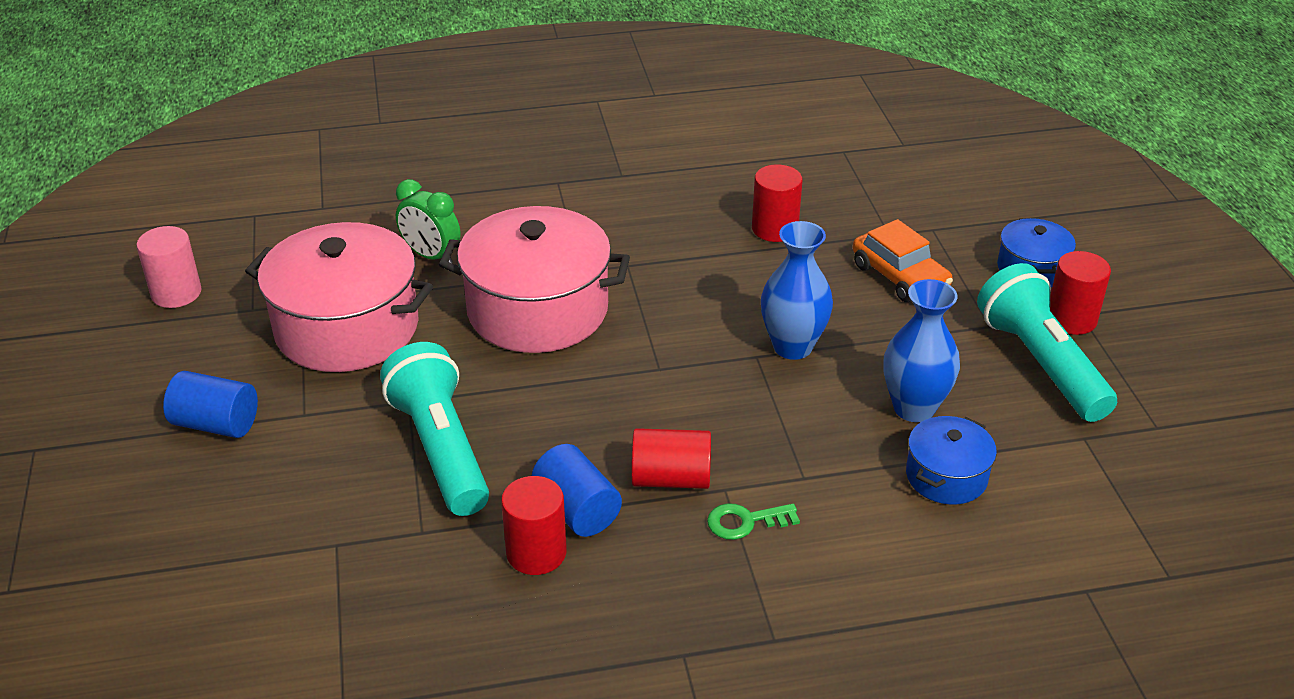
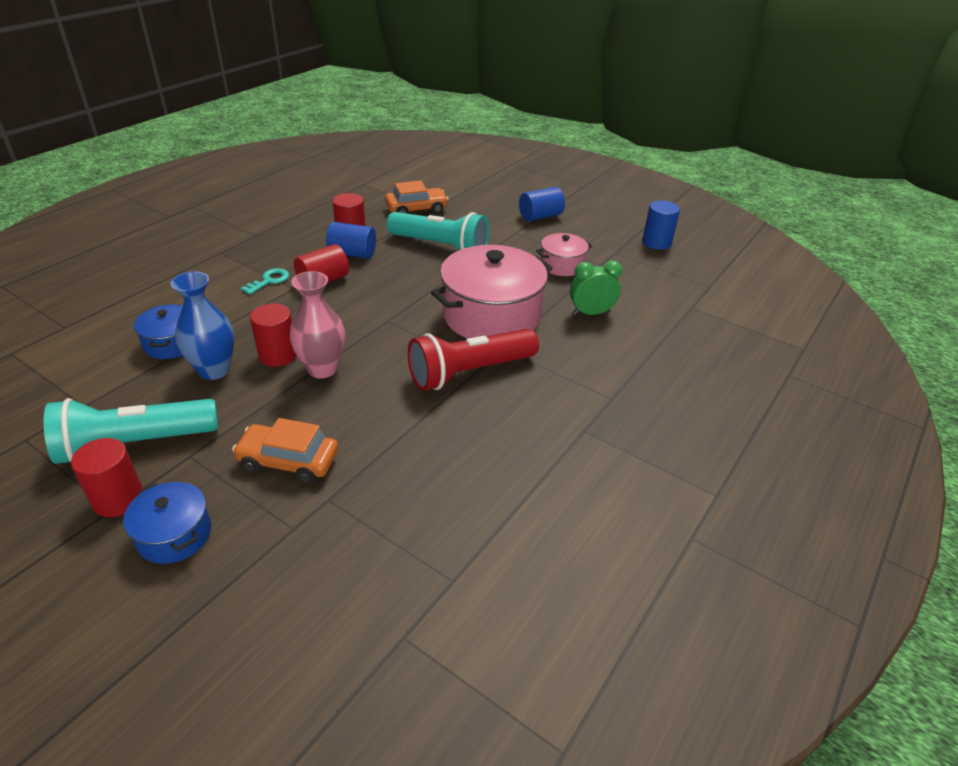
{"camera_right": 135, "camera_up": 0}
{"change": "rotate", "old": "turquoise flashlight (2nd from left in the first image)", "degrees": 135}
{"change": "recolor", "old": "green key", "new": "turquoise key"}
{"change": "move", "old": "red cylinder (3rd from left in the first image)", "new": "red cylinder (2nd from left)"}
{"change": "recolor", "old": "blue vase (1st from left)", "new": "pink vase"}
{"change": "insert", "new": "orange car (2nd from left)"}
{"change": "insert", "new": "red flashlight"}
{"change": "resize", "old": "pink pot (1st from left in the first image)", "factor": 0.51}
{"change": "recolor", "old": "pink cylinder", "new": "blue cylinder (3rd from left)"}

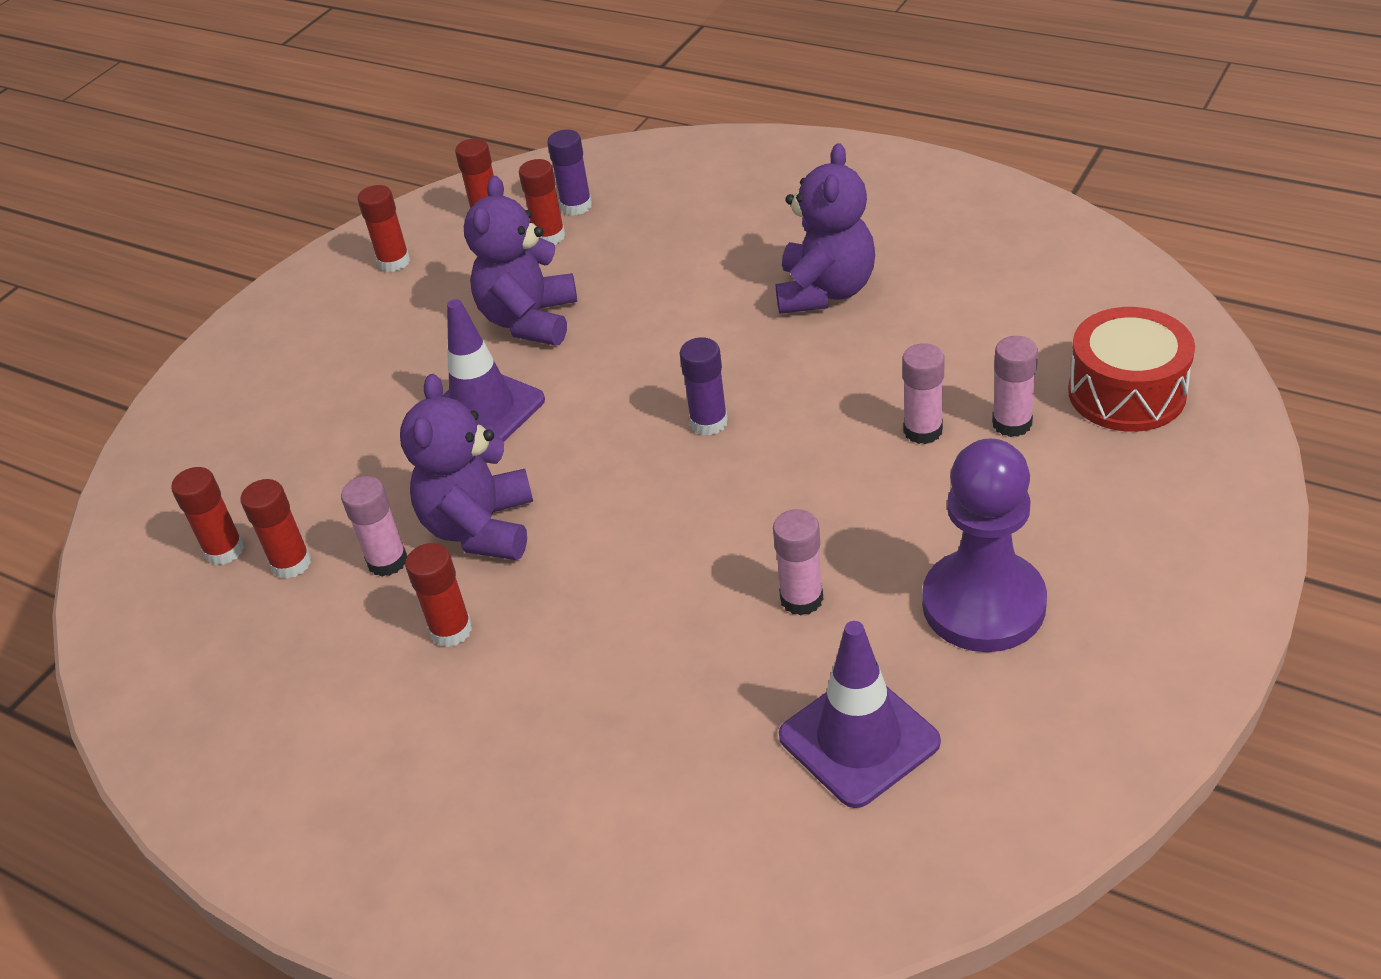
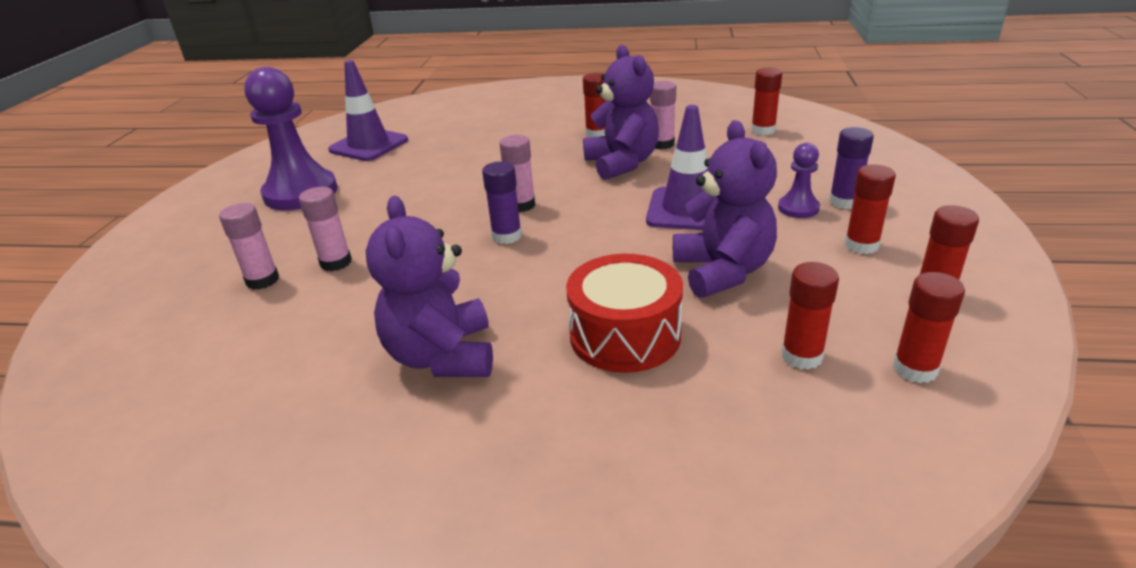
{"camera_right": 155, "camera_up": -10}
{"change": "move", "old": "pink glue stick (2nd from left in the first image)", "new": "pink glue stick (3rd from left)"}
{"change": "move", "old": "red drum"}
{"change": "insert", "new": "purple pawn (2nd from left)"}
{"change": "move", "old": "purple glue stick (1st from left in the first image)", "new": "purple glue stick (2nd from left)"}
{"change": "move", "old": "red glue stick (2nd from left in the first image)", "new": "red glue stick (4th from left)"}

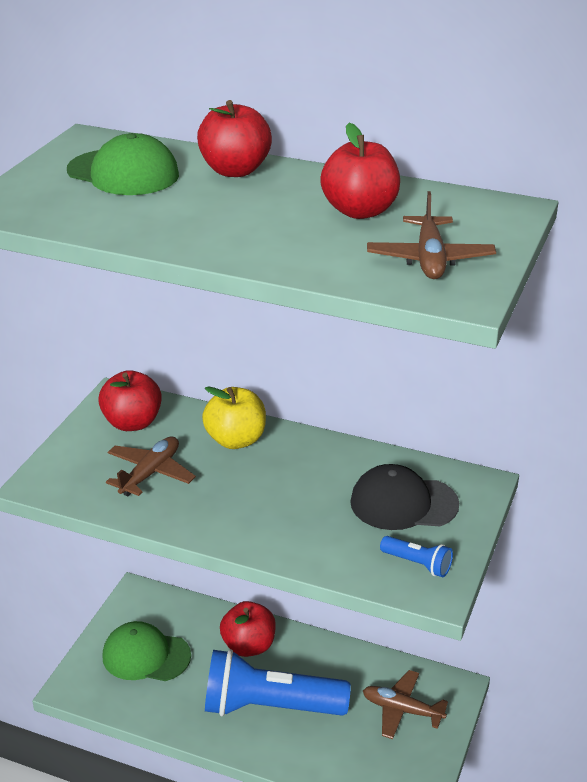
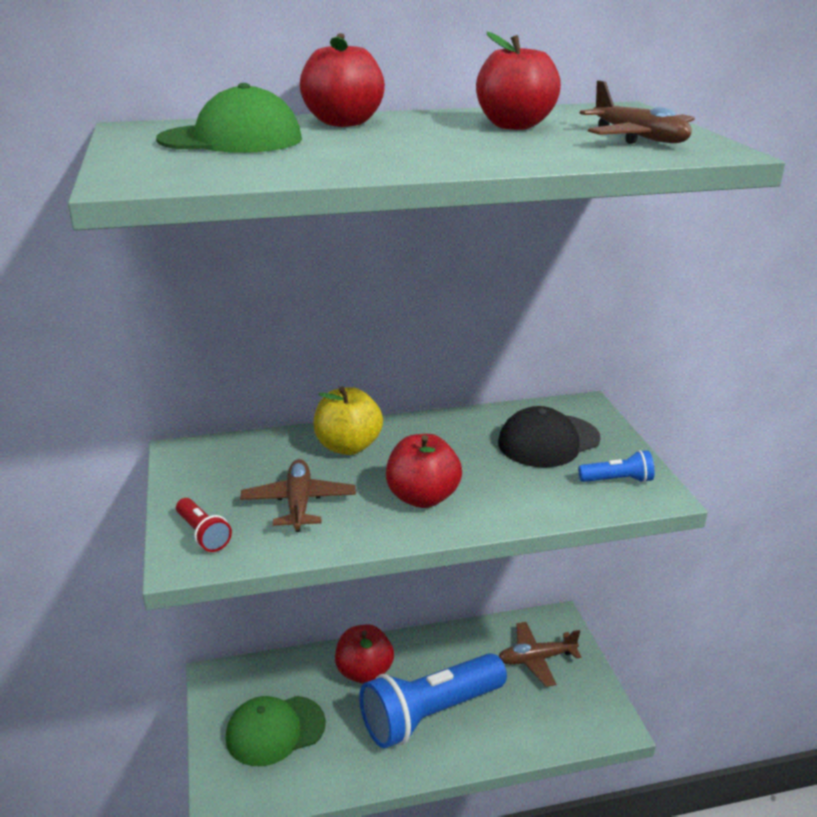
{"camera_right": -35, "camera_up": -5}
{"change": "insert", "new": "red flashlight"}
{"change": "move", "old": "red apple (1st from left in the first image)", "new": "red apple (3rd from left)"}

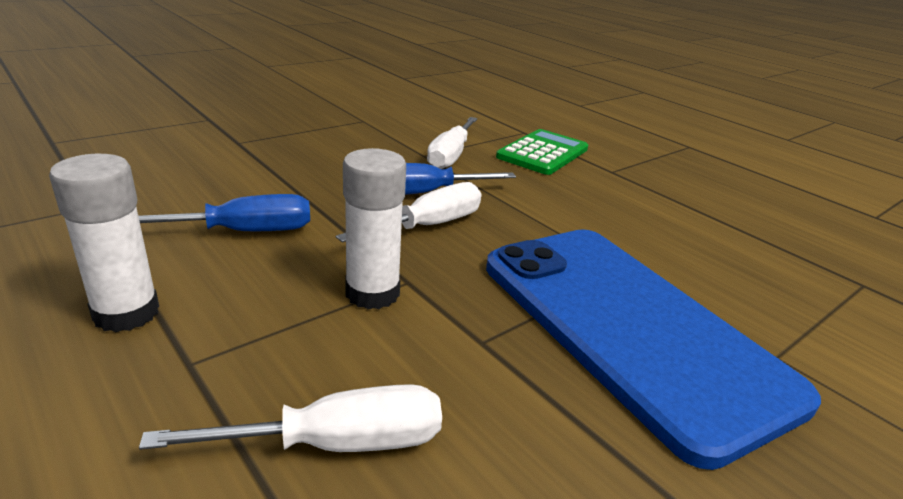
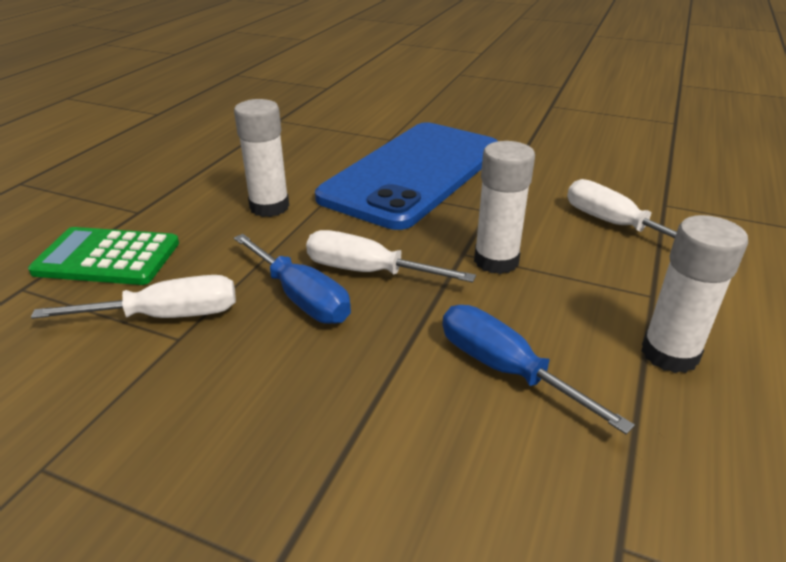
{"camera_right": -115, "camera_up": 5}
{"change": "insert", "new": "white glue stick (1st from left)"}

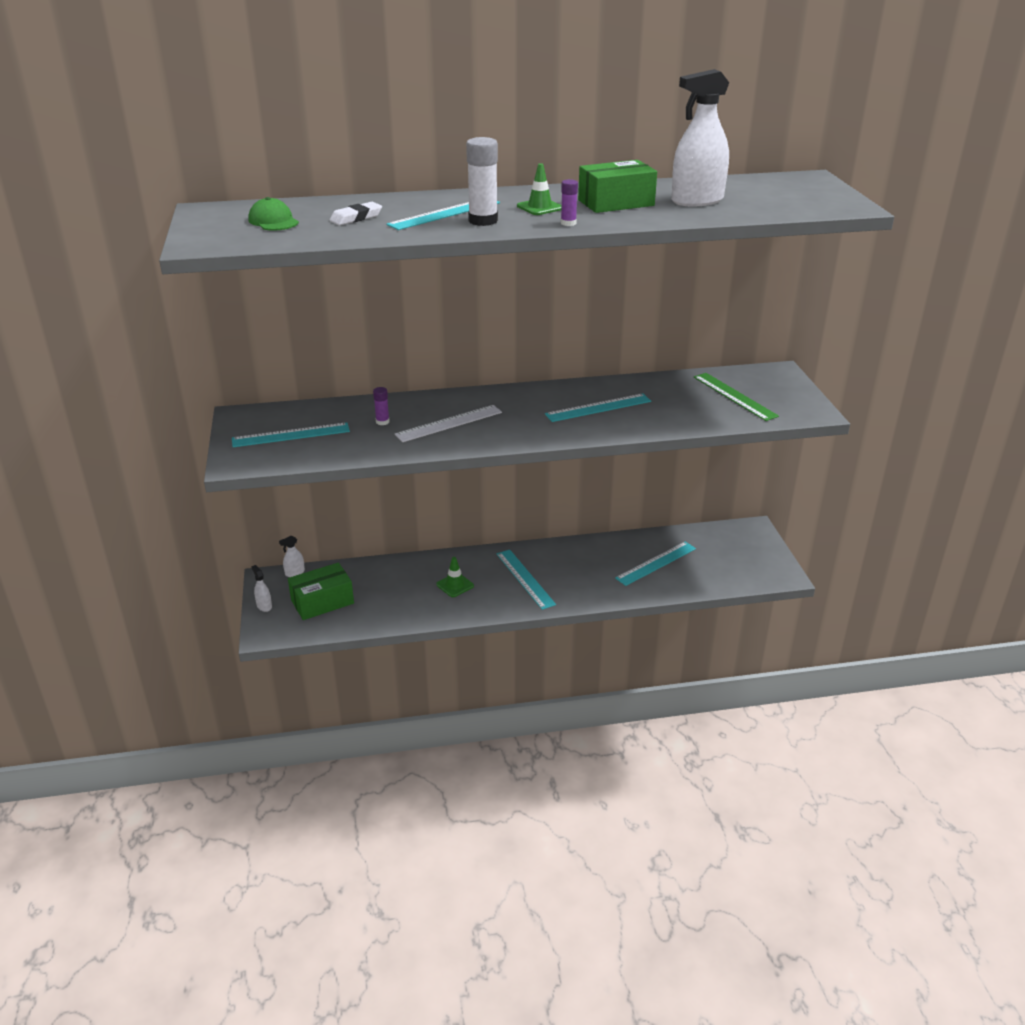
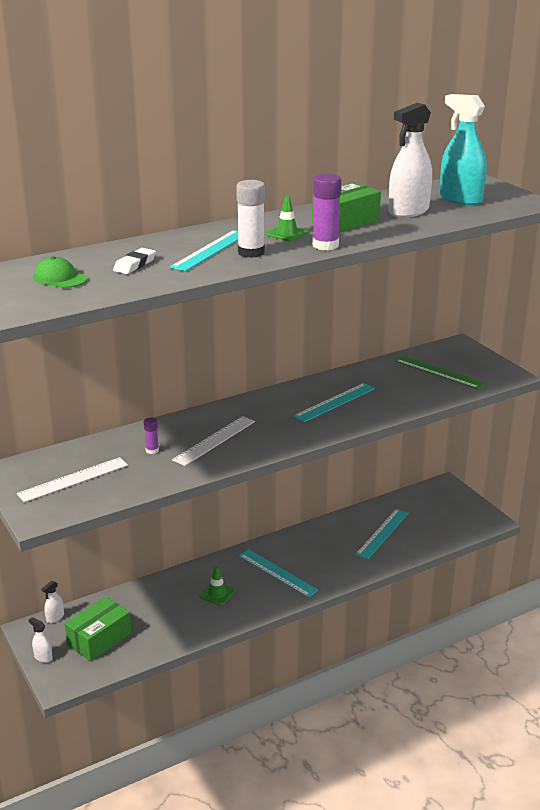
{"camera_right": -20, "camera_up": -5}
{"change": "recolor", "old": "turquoise ruler (1st from left)", "new": "white ruler (1st from left)"}
{"change": "resize", "old": "purple glue stick (2nd from left)", "factor": 1.88}
{"change": "insert", "new": "turquoise spray bottle"}

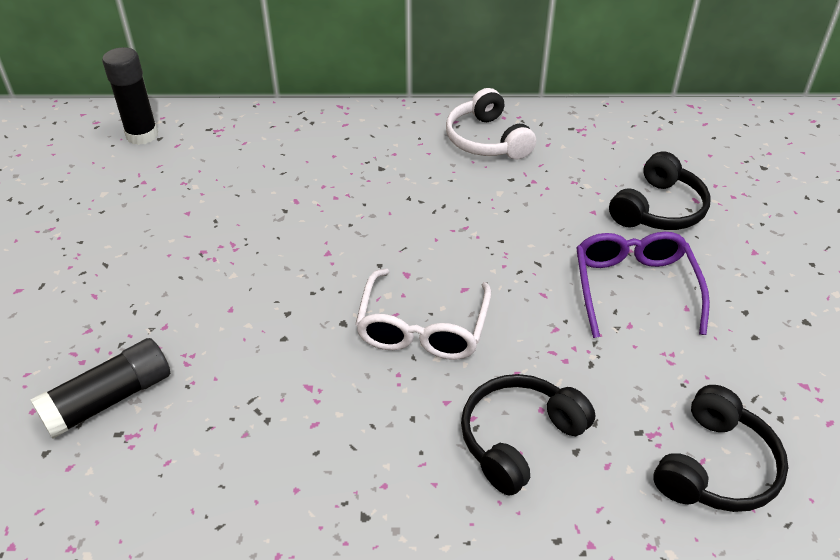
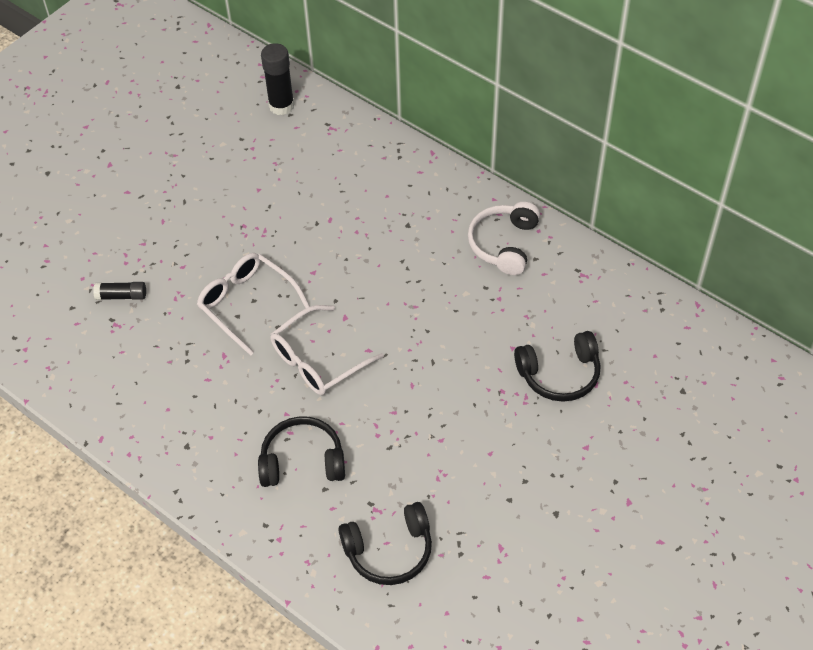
{"camera_right": 40, "camera_up": 10}
{"change": "resize", "old": "black glue stick (1st from left)", "factor": 0.6}
{"change": "insert", "new": "white glasses (1st from left)"}
{"change": "delete", "old": "purple glasses"}

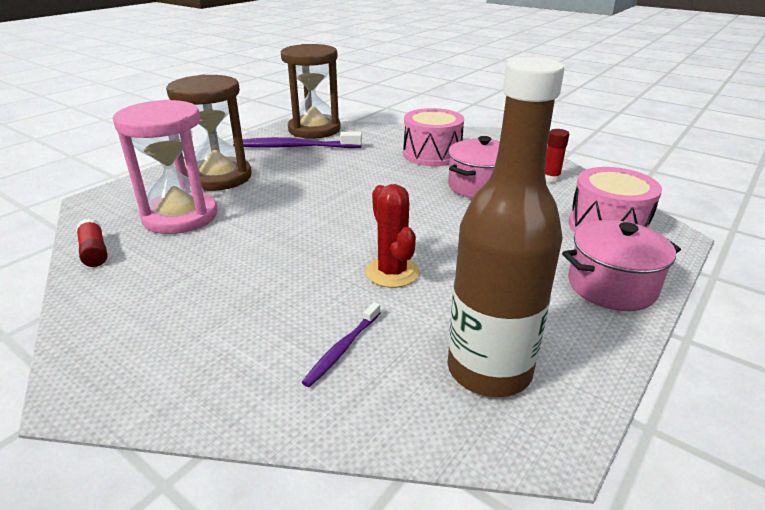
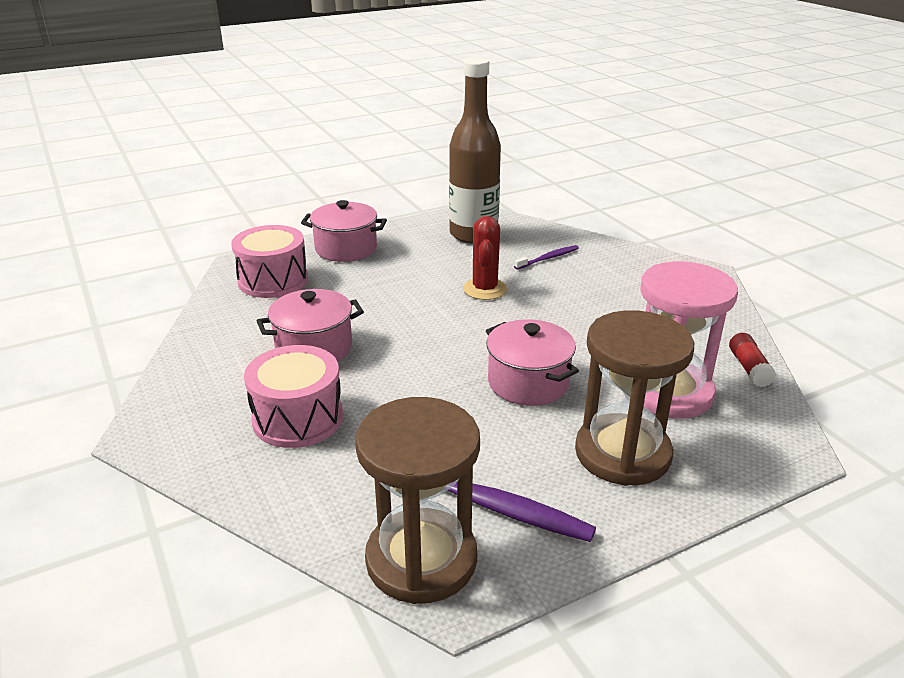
{"camera_right": -155, "camera_up": 0}
{"change": "insert", "new": "pink pot (3rd from left)"}
{"change": "delete", "old": "red glue stick (2nd from left)"}

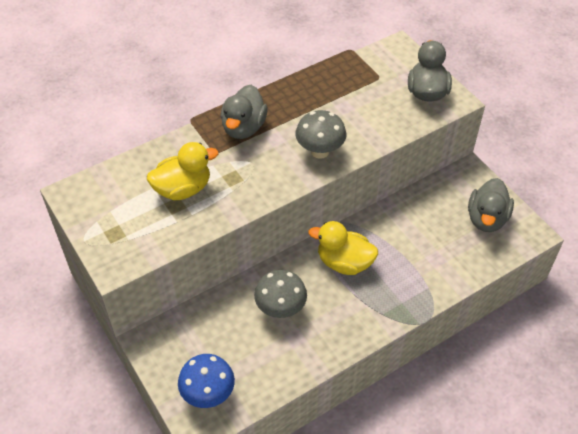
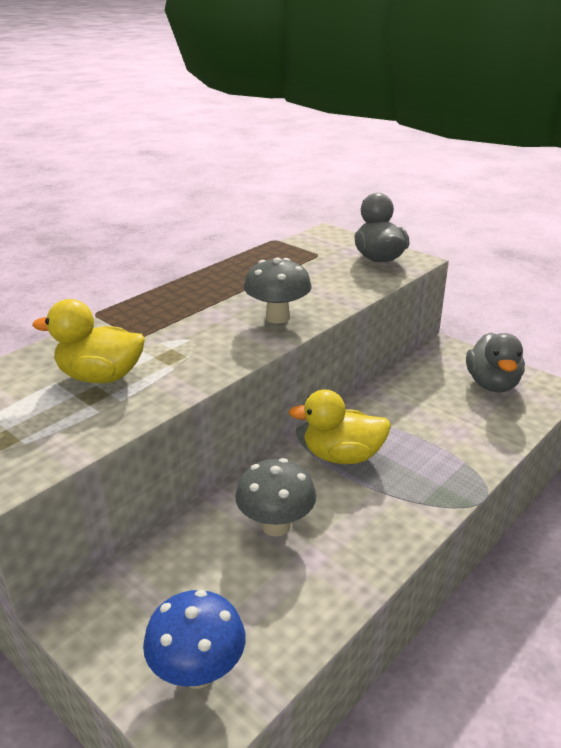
{"camera_right": -15, "camera_up": -20}
{"change": "rotate", "old": "yellow duck (1st from left)", "degrees": -135}
{"change": "delete", "old": "grey duck (1st from left)"}

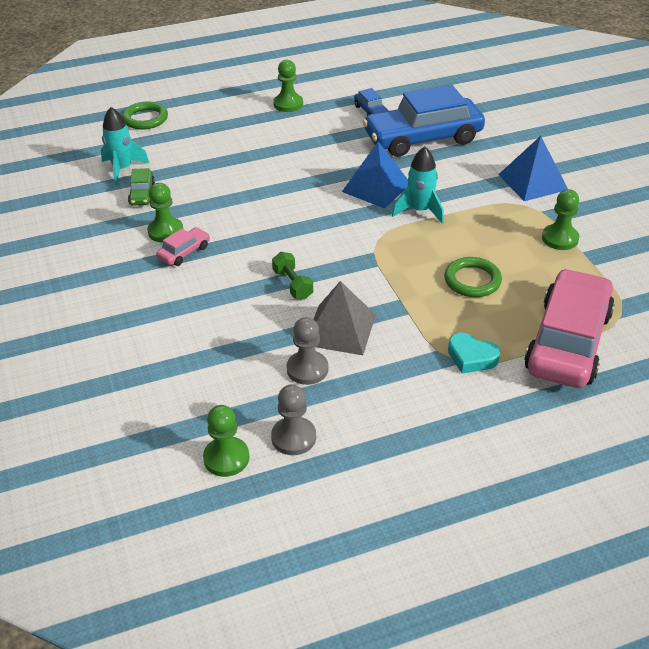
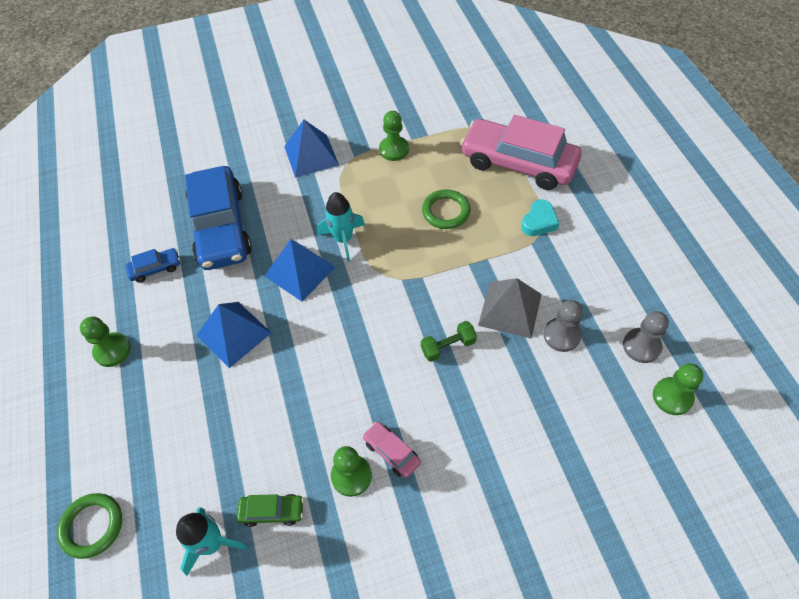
{"camera_right": -85, "camera_up": 15}
{"change": "insert", "new": "blue pyramid (1st from left)"}

